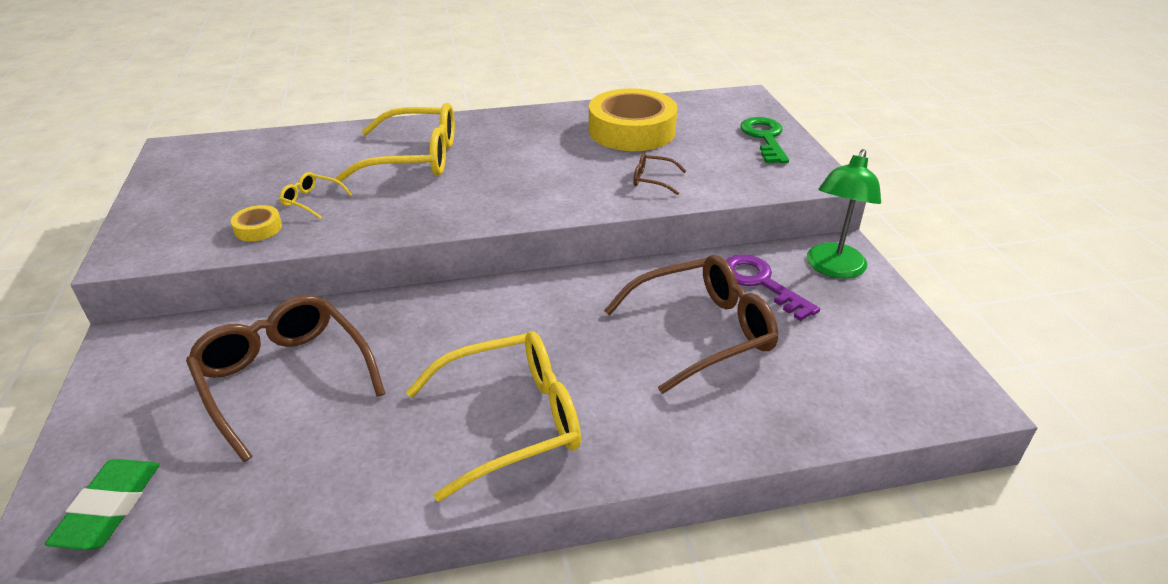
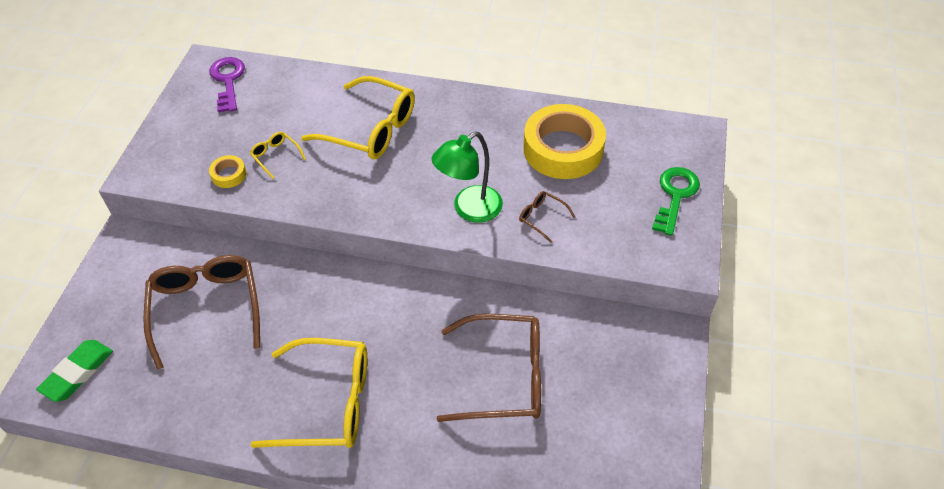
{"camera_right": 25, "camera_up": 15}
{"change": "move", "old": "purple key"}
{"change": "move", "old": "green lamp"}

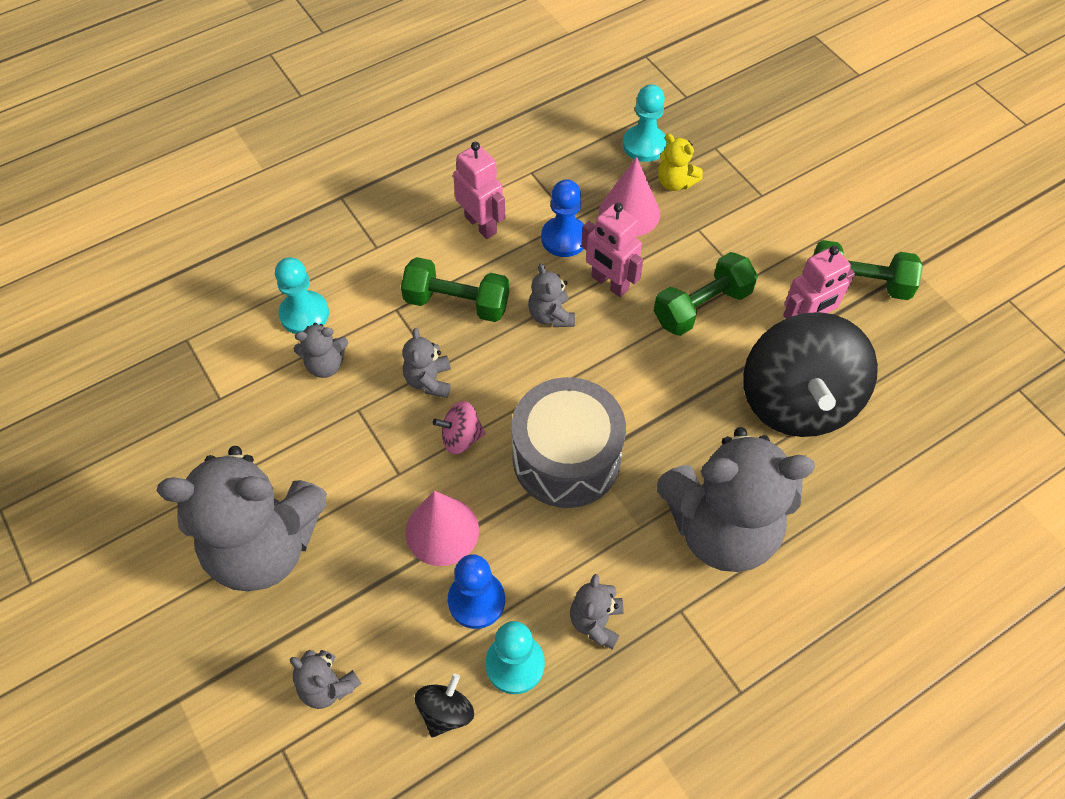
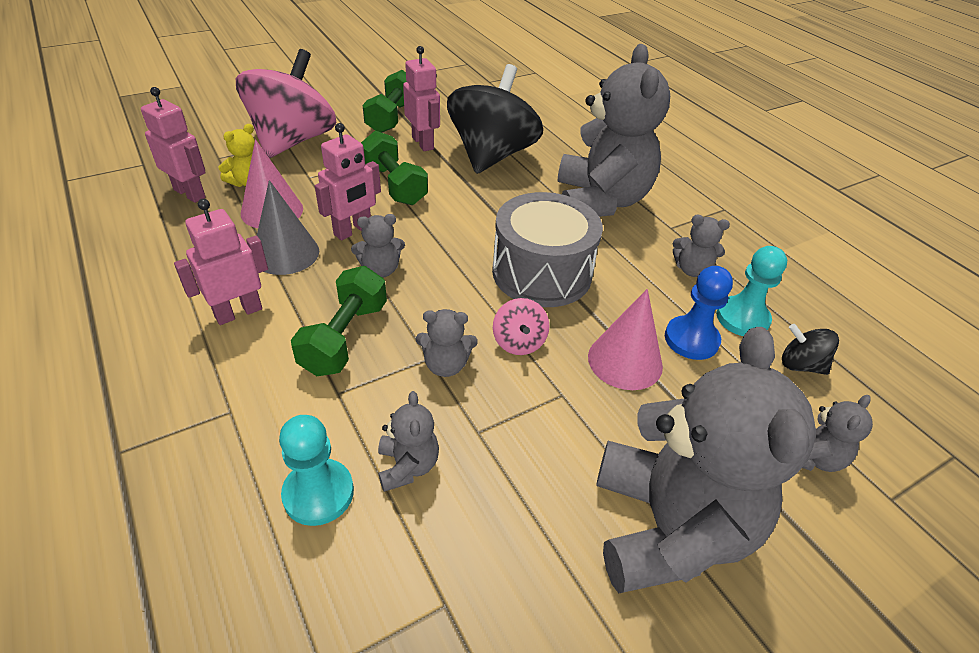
{"camera_right": -90, "camera_up": -15}
{"change": "replace", "old": "turquoise pawn (3rd from left)", "new": "pink robot (1st from left)"}
{"change": "insert", "new": "pink spinning top (1st from left)"}
{"change": "replace", "old": "blue pawn (2nd from left)", "new": "grey cone"}
{"change": "rotate", "old": "black spinning top (2nd from left in the first image)", "degrees": -75}

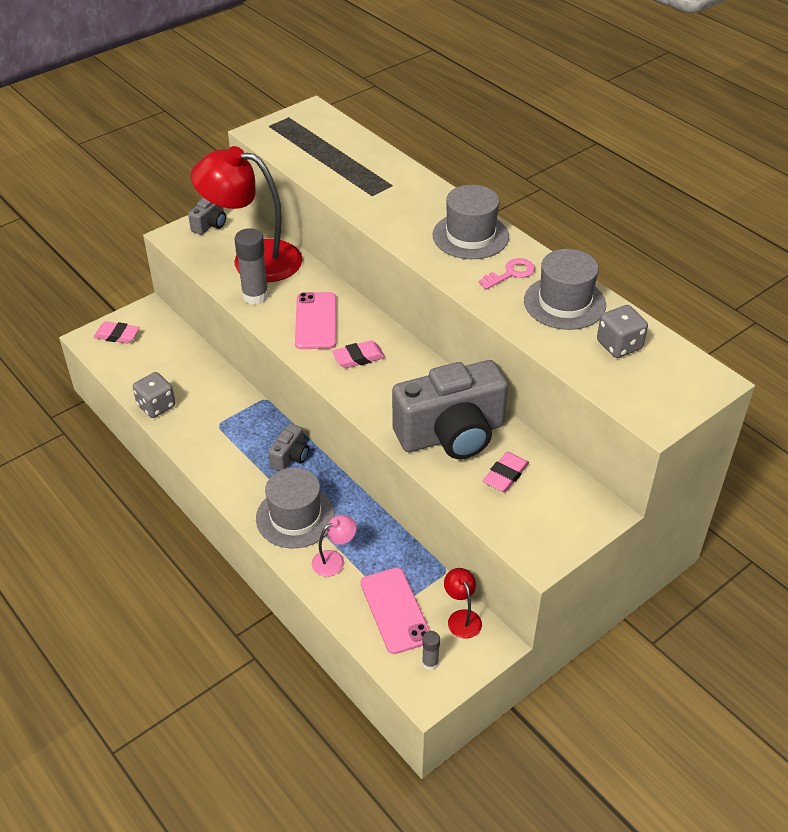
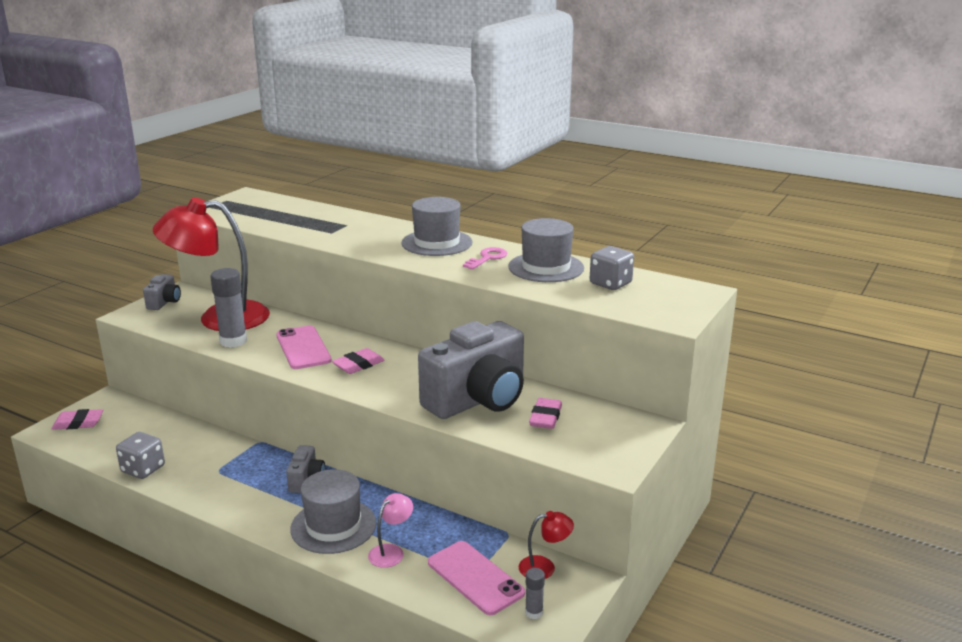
{"camera_right": -20, "camera_up": -20}
{"change": "rotate", "old": "red lamp (2nd from left)", "degrees": 120}

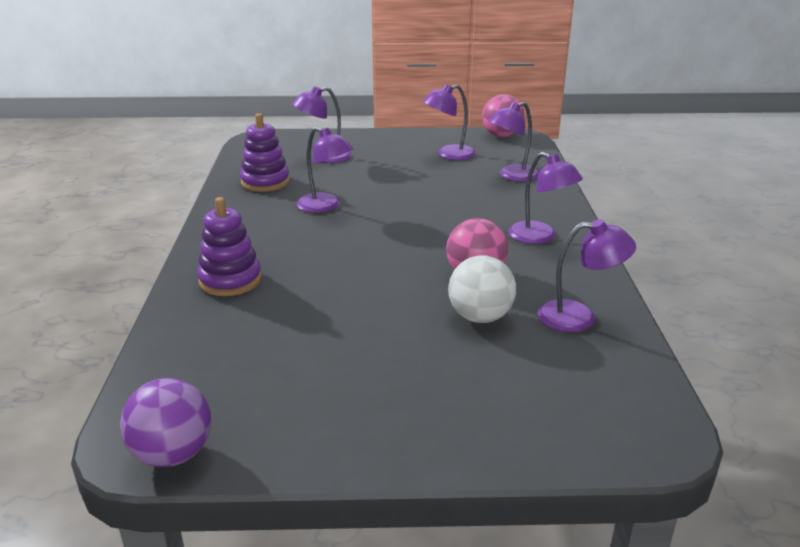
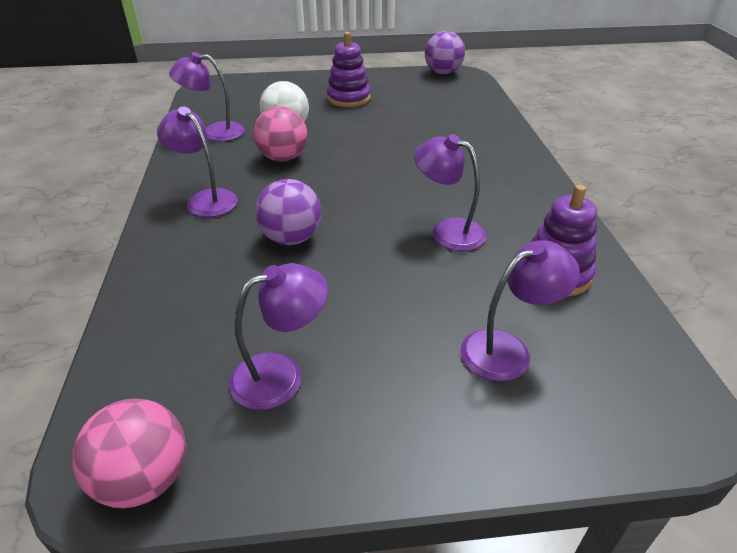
{"camera_right": 175, "camera_up": 10}
{"change": "insert", "new": "purple ball (1st from left)"}
{"change": "move", "old": "purple stacking toy (1st from left)"}
{"change": "delete", "old": "purple lamp (4th from left)"}

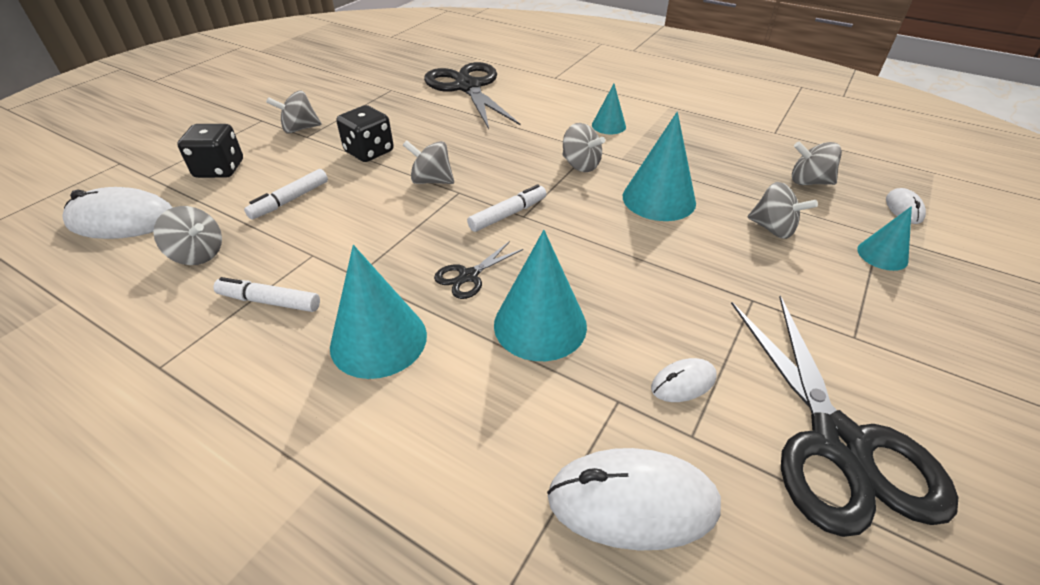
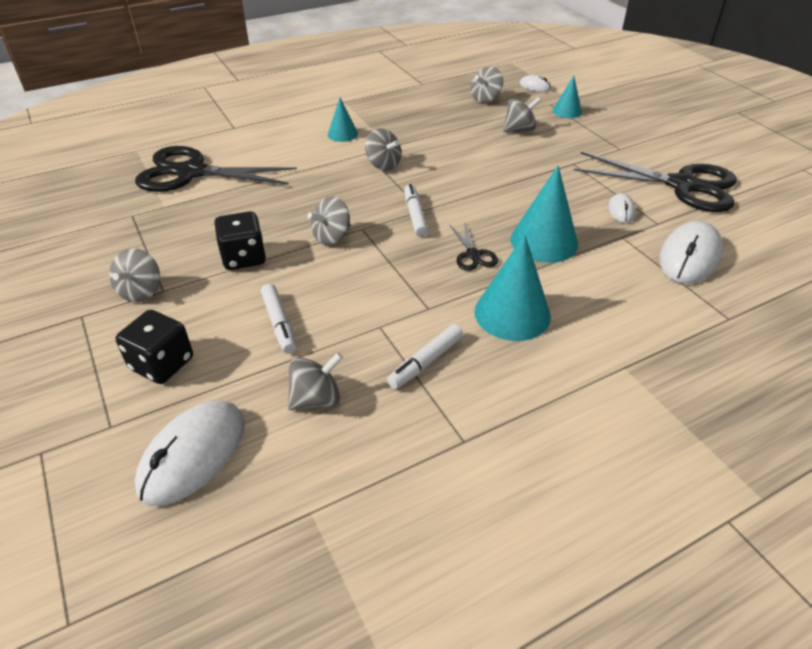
{"camera_right": -60, "camera_up": 0}
{"change": "rotate", "old": "grey spinning top (4th from left)", "degrees": 60}
{"change": "delete", "old": "turquoise cone (4th from left)"}

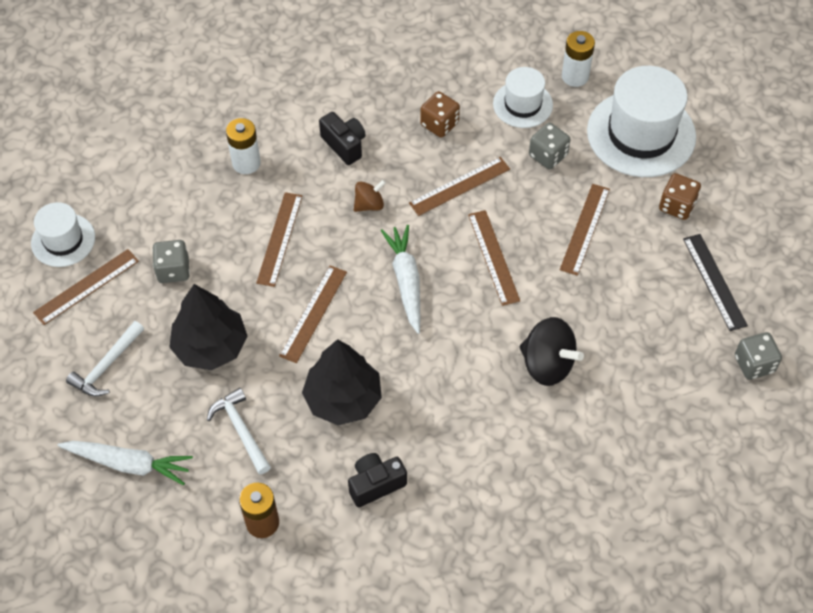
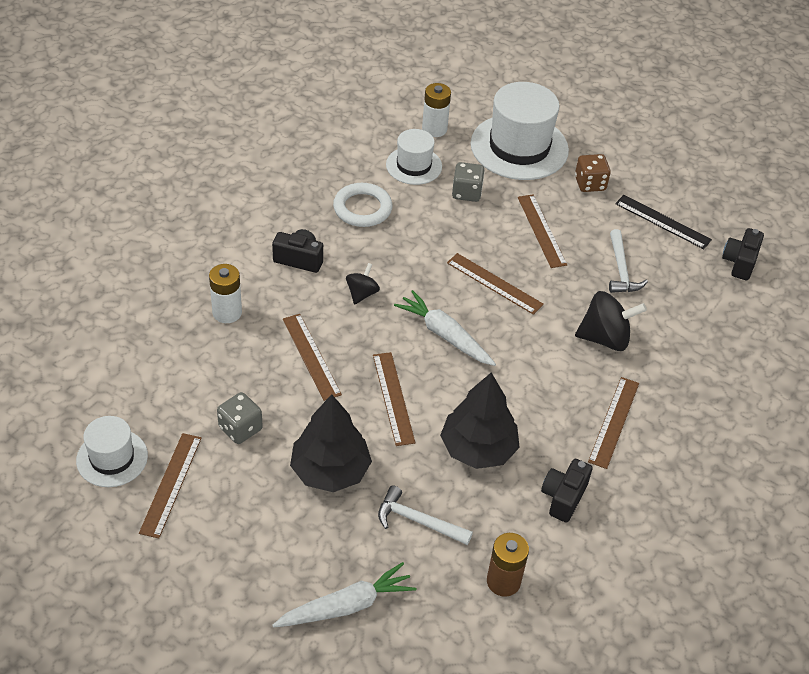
{"camera_right": -40, "camera_up": -10}
{"change": "replace", "old": "brown dice (1st from left)", "new": "white ring"}
{"change": "recolor", "old": "brown spinning top", "new": "black spinning top (1st from left)"}
{"change": "move", "old": "brown ruler (4th from left in the first image)", "new": "brown ruler (6th from left)"}
{"change": "move", "old": "white hammer (1st from left in the first image)", "new": "white hammer (2nd from left)"}
{"change": "replace", "old": "grey dice (3rd from left)", "new": "black camera (3rd from left)"}

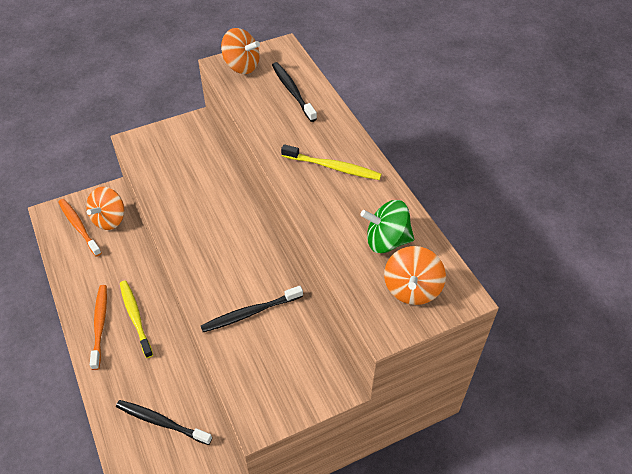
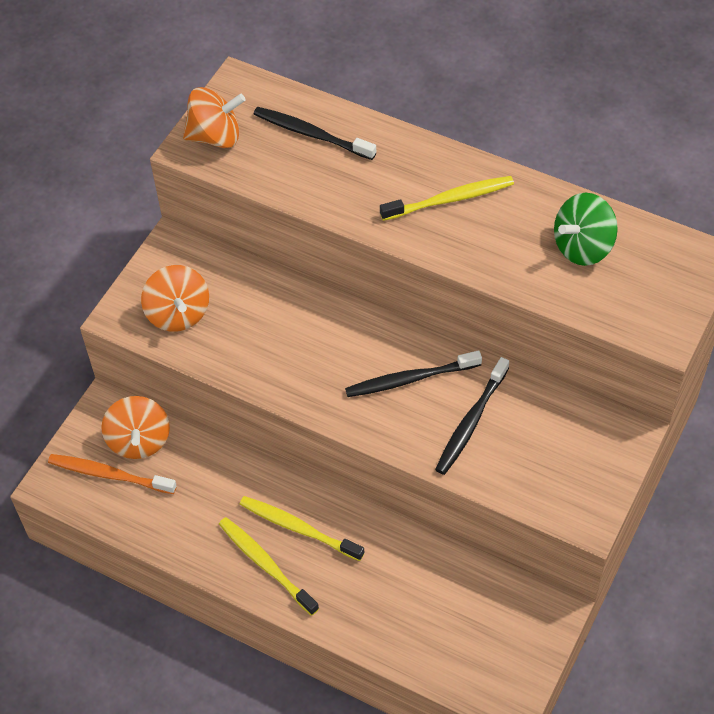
{"camera_right": -35, "camera_up": 5}
{"change": "move", "old": "orange spinning top (3rd from left in the first image)", "new": "orange spinning top (2nd from left)"}
{"change": "recolor", "old": "orange toothbrush (2nd from left)", "new": "yellow toothbrush (1st from left)"}
{"change": "move", "old": "black toothbrush (1st from left in the first image)", "new": "black toothbrush (2nd from left)"}

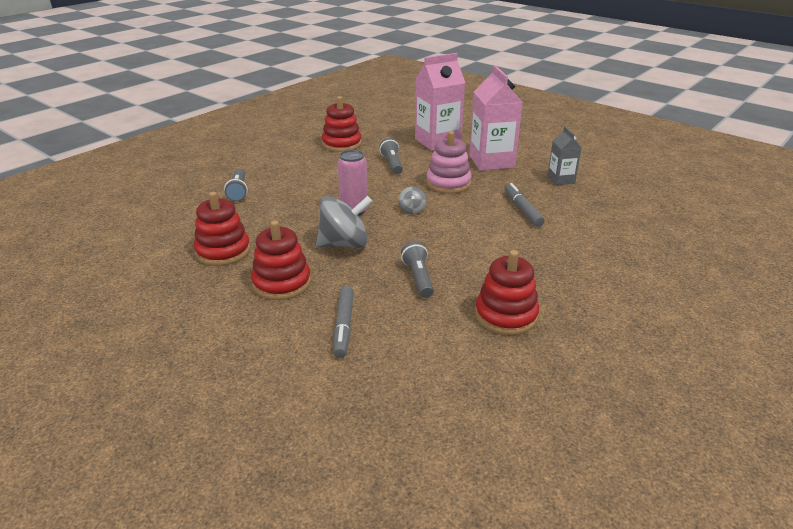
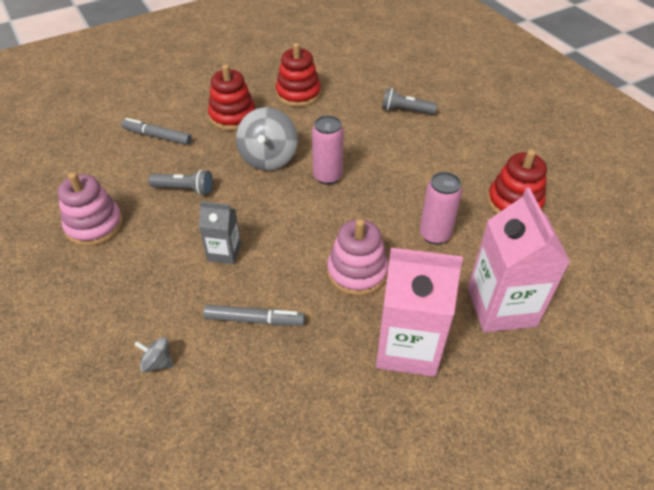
{"camera_right": 110, "camera_up": 15}
{"change": "recolor", "old": "red stacking toy (4th from left)", "new": "pink stacking toy (1st from left)"}
{"change": "move", "old": "grey spinning top (2nd from left in the first image)", "new": "grey spinning top (1st from left)"}
{"change": "move", "old": "grey carton"}
{"change": "replace", "old": "grey flashlight (2nd from left)", "new": "pink can (2nd from left)"}

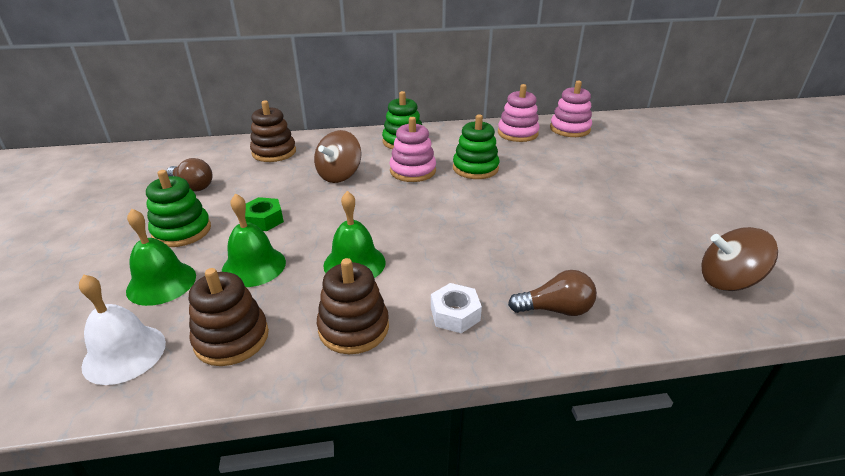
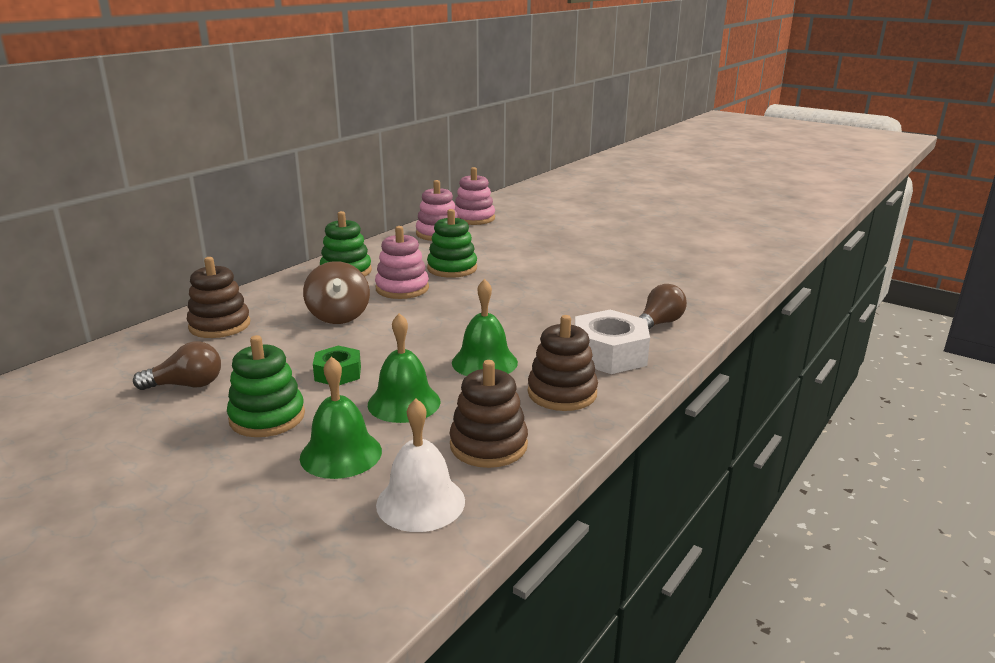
{"camera_right": -45, "camera_up": -10}
{"change": "resize", "old": "white nut", "factor": 1.71}
{"change": "delete", "old": "brown spinning top (2nd from left)"}

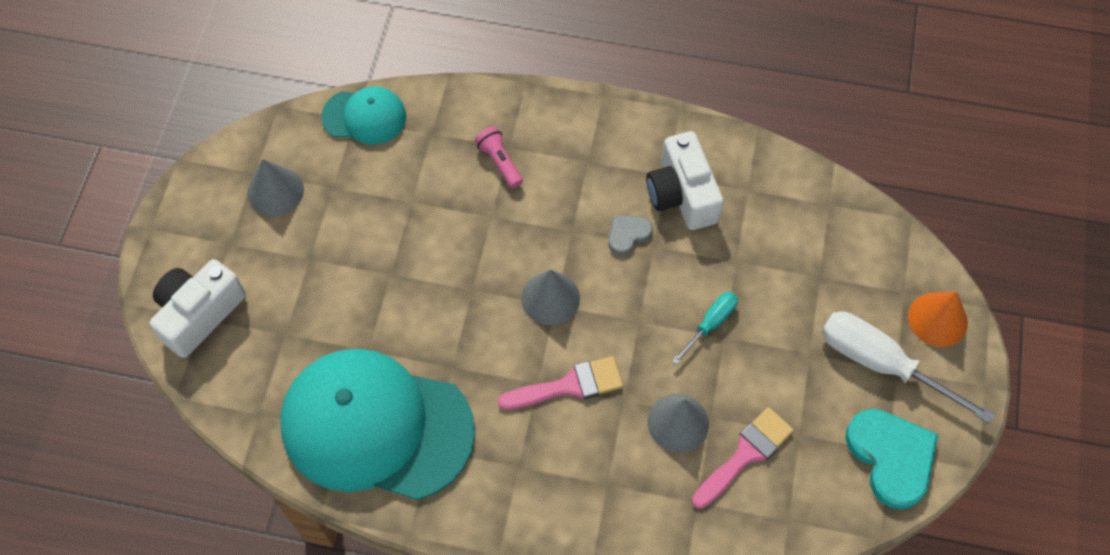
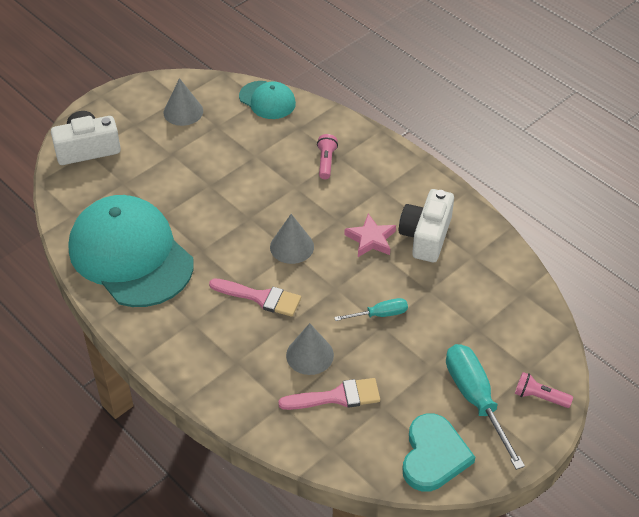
{"camera_right": 35, "camera_up": -15}
{"change": "replace", "old": "grey heart", "new": "pink star"}
{"change": "recolor", "old": "white screwdriver", "new": "turquoise screwdriver (2nd from left)"}
{"change": "replace", "old": "orange cone", "new": "pink flashlight (2nd from left)"}

